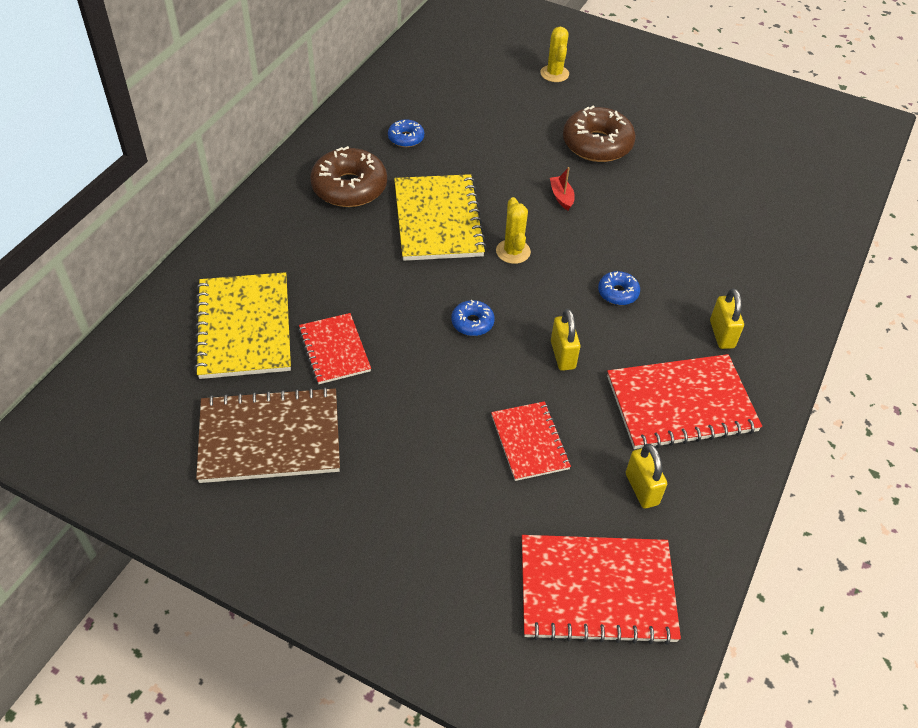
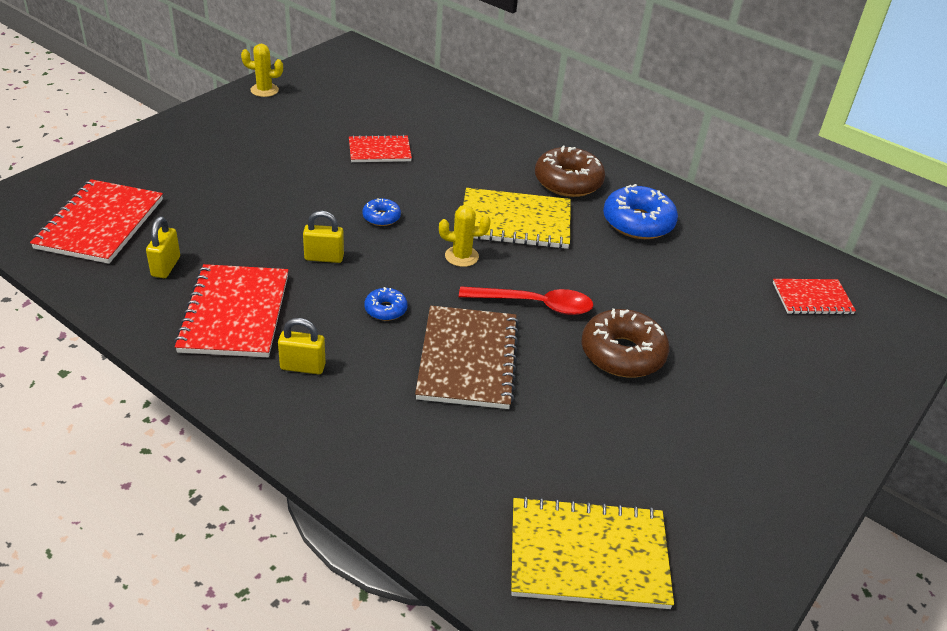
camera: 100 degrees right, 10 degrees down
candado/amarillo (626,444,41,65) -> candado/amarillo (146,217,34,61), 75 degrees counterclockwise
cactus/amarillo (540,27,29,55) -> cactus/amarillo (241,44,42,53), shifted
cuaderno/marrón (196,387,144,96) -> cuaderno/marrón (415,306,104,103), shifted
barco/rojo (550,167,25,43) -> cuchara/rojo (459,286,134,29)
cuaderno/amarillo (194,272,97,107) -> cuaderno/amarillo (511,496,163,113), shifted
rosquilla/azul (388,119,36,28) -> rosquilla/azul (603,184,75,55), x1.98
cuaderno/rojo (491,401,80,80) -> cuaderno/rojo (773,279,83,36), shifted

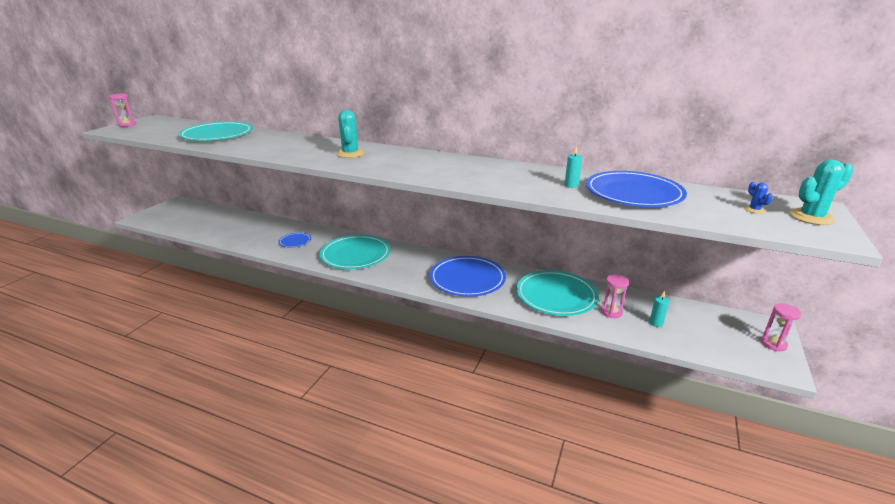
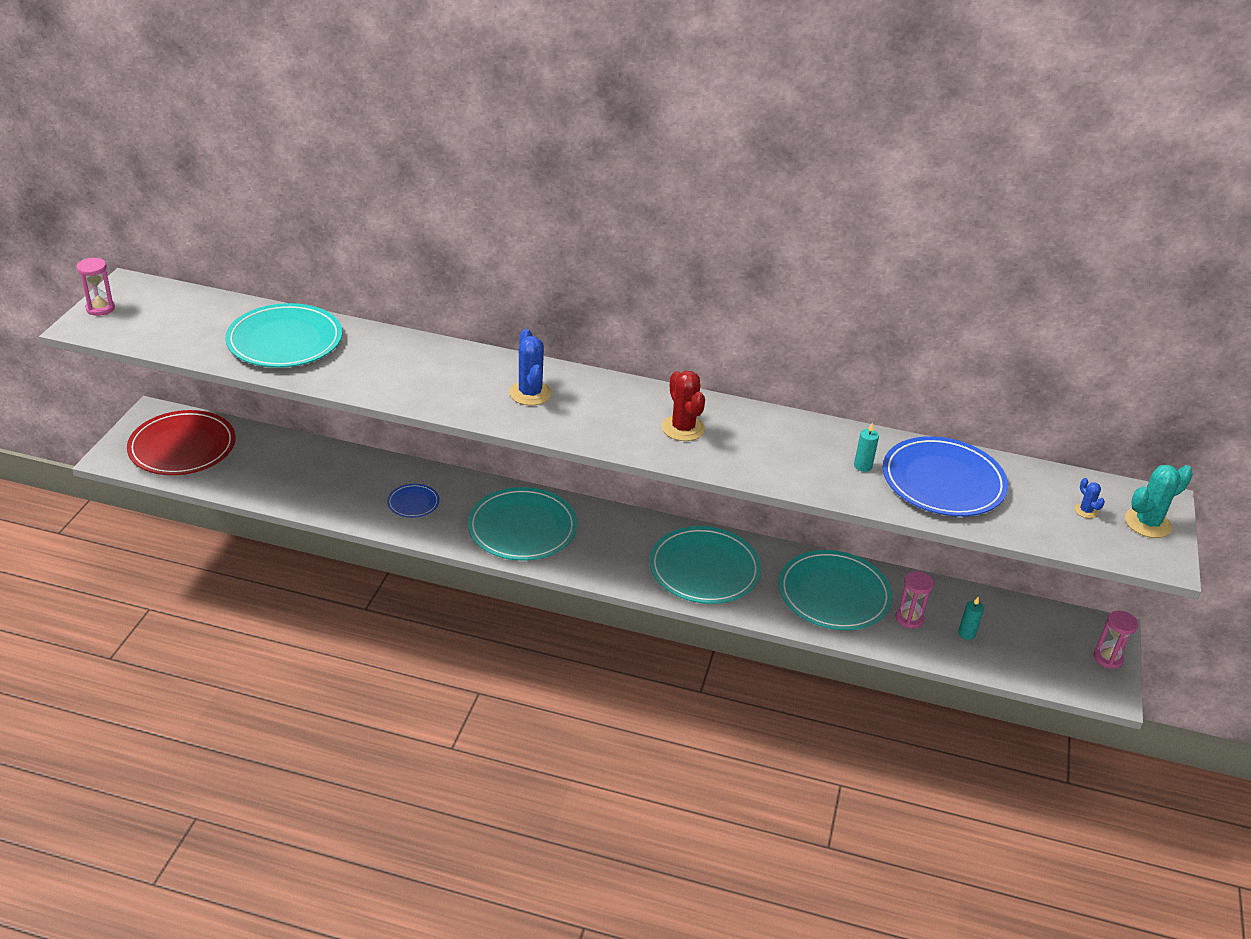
camera: 10 degrees left, 10 degrees up
none -> plato/rojo (127,410,109,65)
cactus/turquesa (336,110,29,48) -> cactus/azul (509,329,43,77)
plato/azul (430,256,76,41) -> plato/turquesa (649,526,112,78)
none -> cactus/rojo (662,371,43,70)

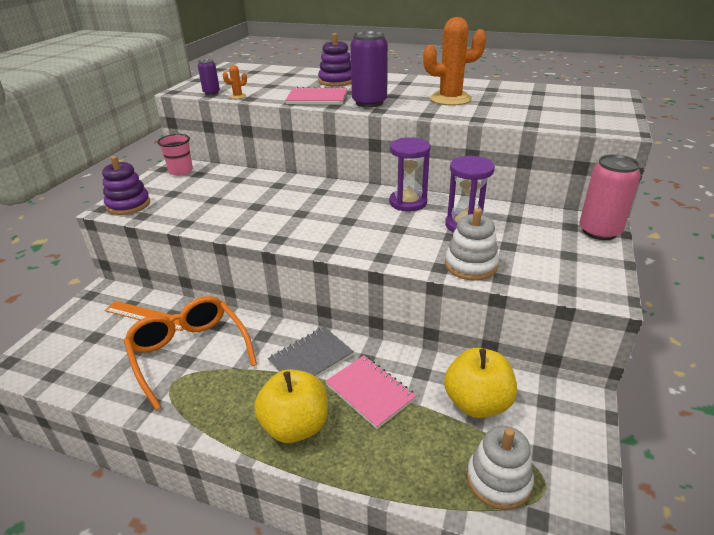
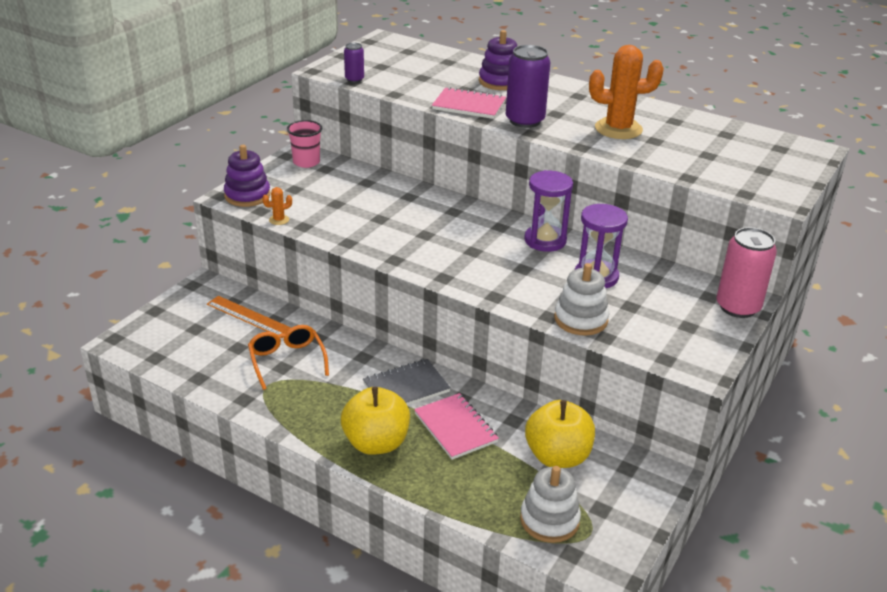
camera: 10 degrees right, 0 degrees up
gafas/naranja (124,296,133,114) -> gafas/naranja (248,325,81,65), x0.66
cactus/naranja (223,65,24,34) -> cactus/naranja (262,187,30,38), shifted

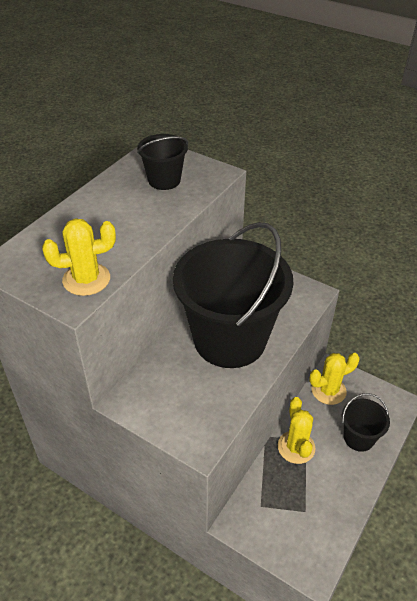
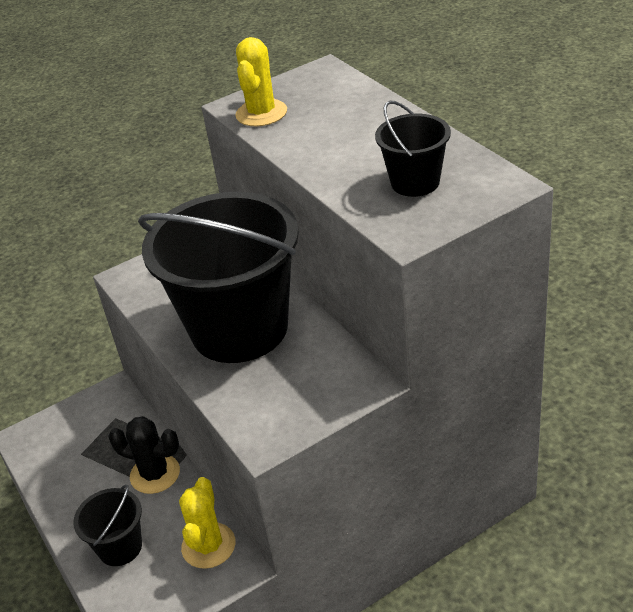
camera: 120 degrees right, 5 degrees down
cactus/amarillo (278,397,38,67) -> cactus/negro (108,416,72,78)

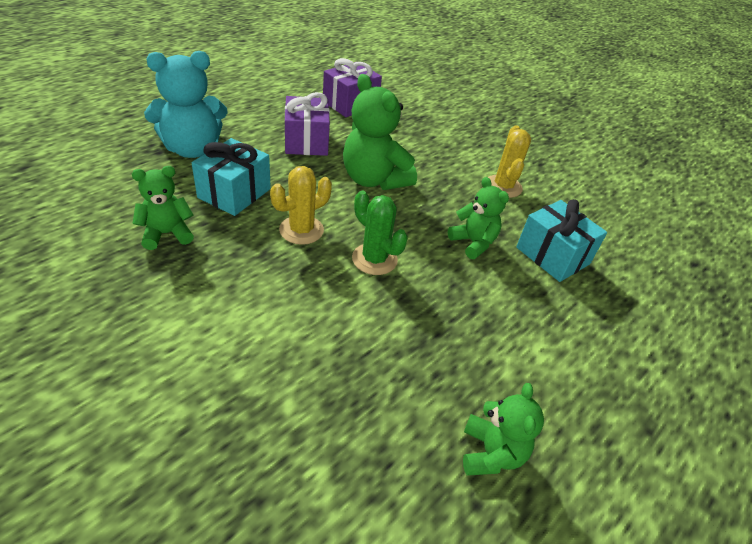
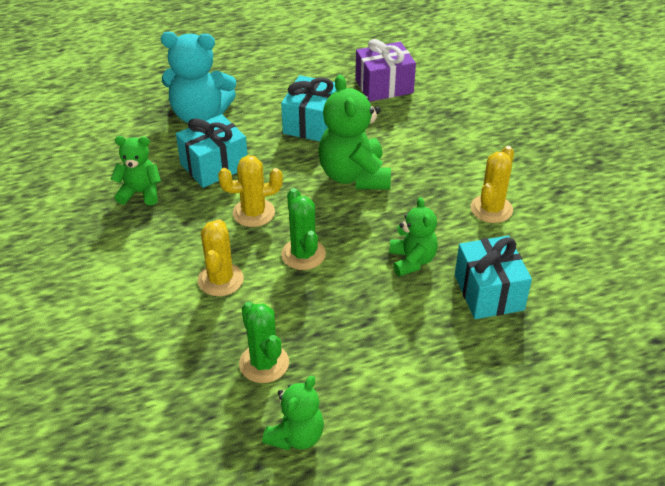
camera: 30 degrees right, 0 degrees up
none -> cactus/amarillo (198,219,46,77)
none -> cactus/verde (239,301,50,82)
regalo/morado (285,92,45,64) -> regalo/turquesa (281,75,56,66)

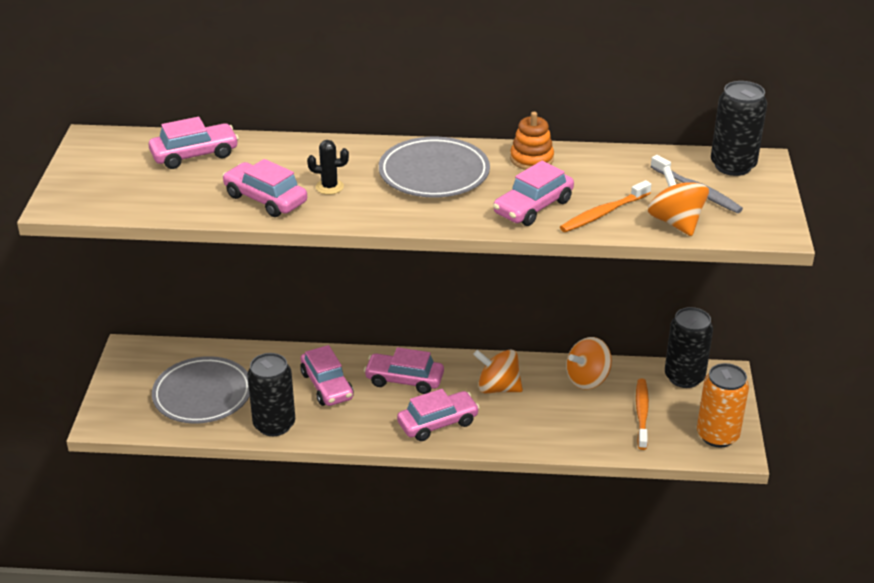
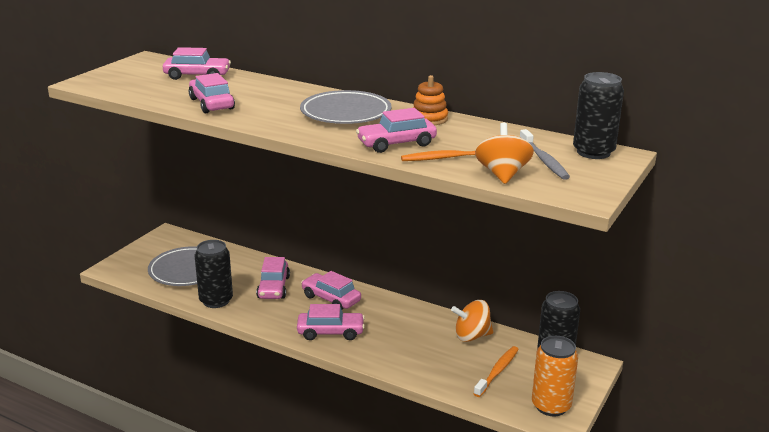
camera: 25 degrees right, 10 degrees down
cactus/negro (307,140,42,55) -> none
peonza/naranja (473,349,50,44) -> none

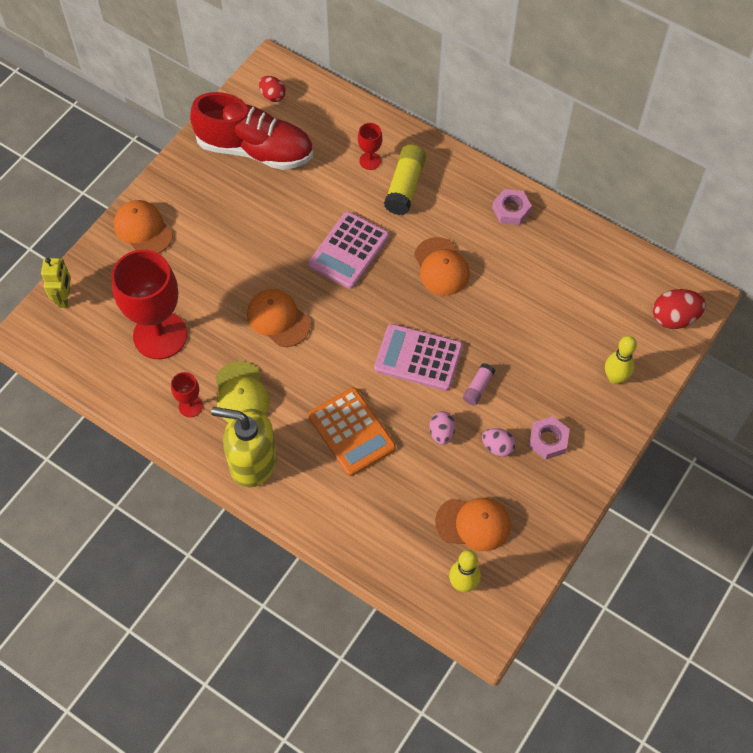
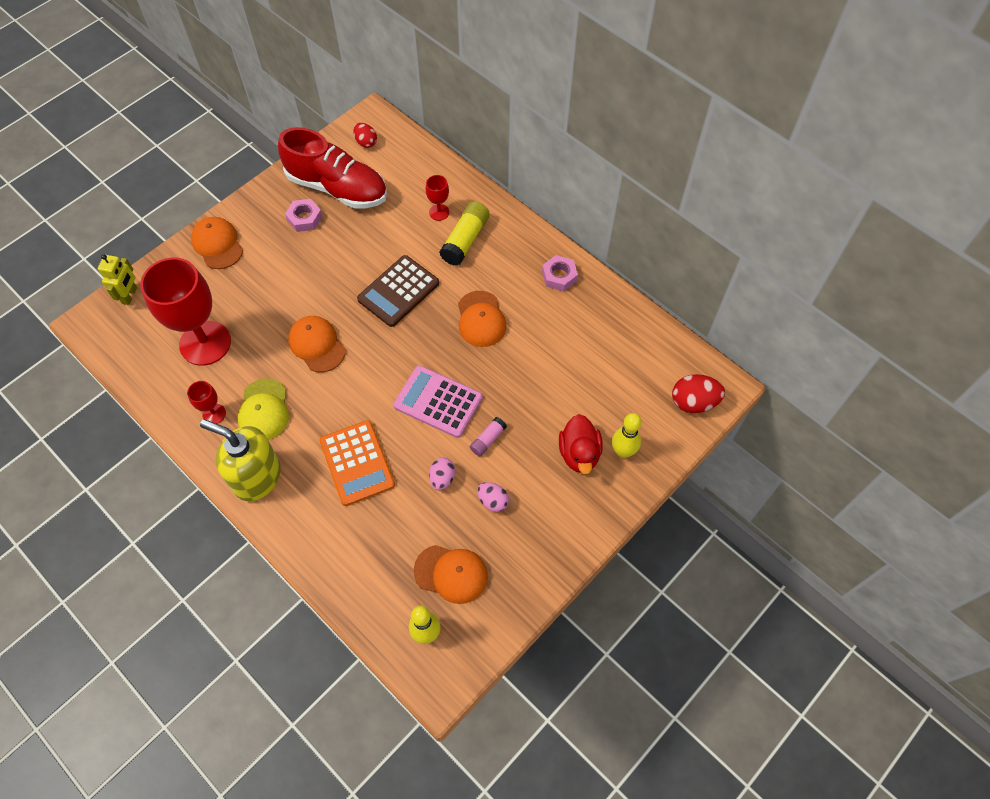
camera: 10 degrees right, 0 degrees up
tuerca/rosa (529,416,41,44) -> tuerca/rosa (285,199,38,33), shifted
calculadora/rosa (308,212,81,77) -> calculadora/marrón (357,255,82,72)
none -> pato/rojo (559,414,44,60)

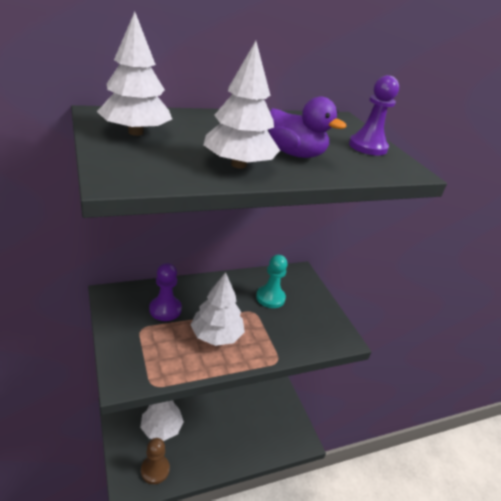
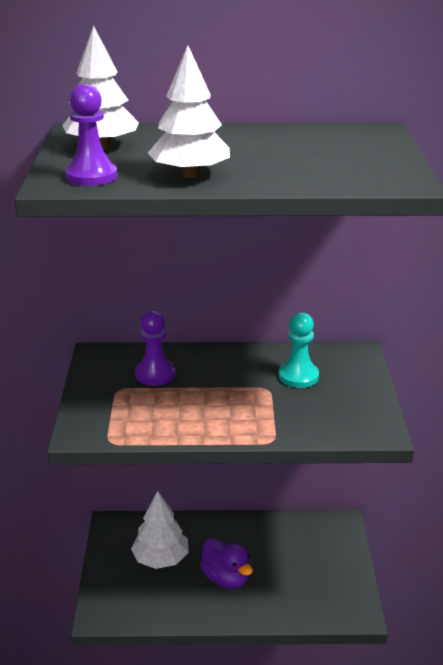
camera: 25 degrees right, 5 degrees down
peón/morado (349,75,50,81) -> peón/morado (65,84,52,102), shifted
pato/morado (268,96,79,62) -> pato/morado (200,538,53,51), shifted
peón/marrón (141,438,29,46) -> none
árbol/blanco (190,272,55,74) -> none

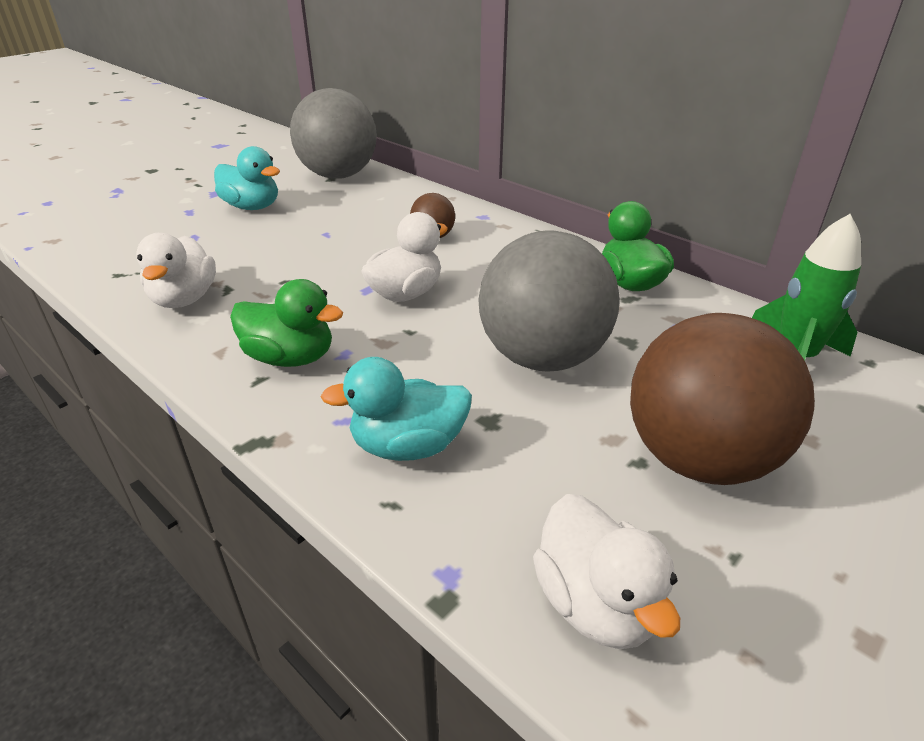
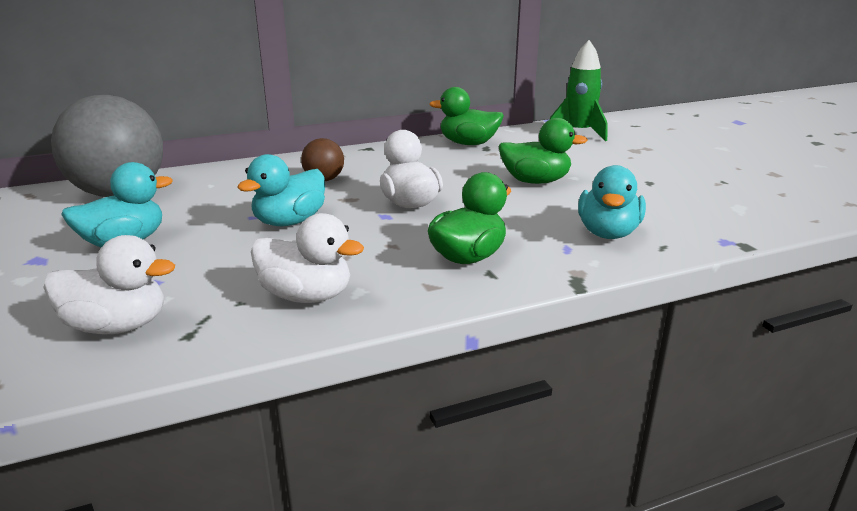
camera: 65 degrees left, 10 degrees down
pato/blanco (533,494,147,155) -> pato/blanco (43,235,132,99), shifted
none -> pato/turquesa (237,154,88,72)
pelota/gris (478,231,142,141) -> pato/verde (498,118,90,66)
pelota/marrón (630,313,185,172) -> none

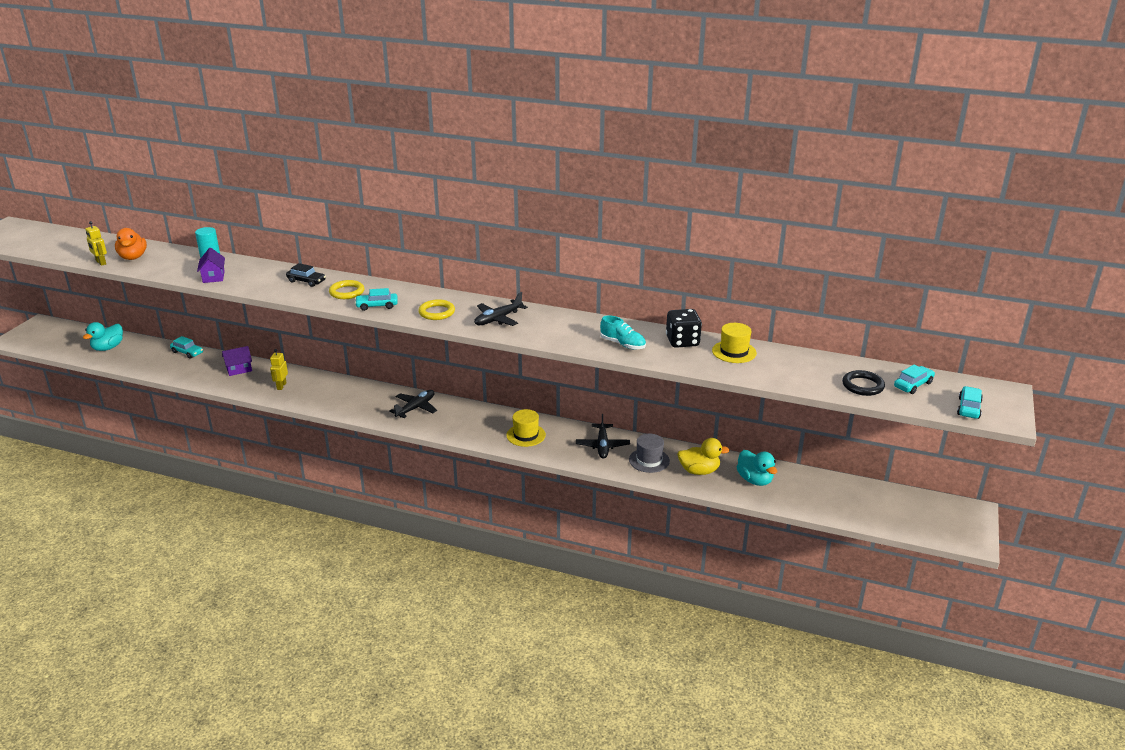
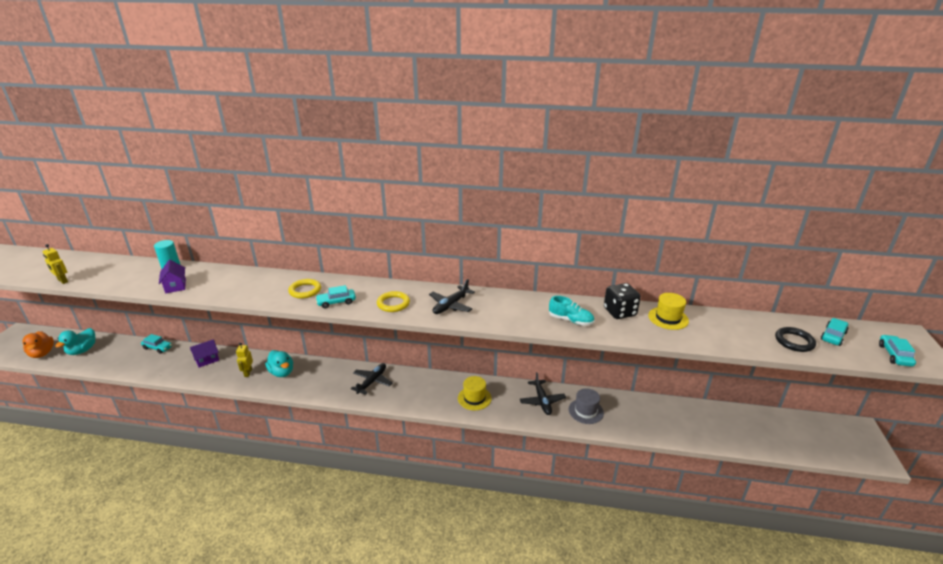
camera: 10 degrees left, 0 degrees up
pato/naranja (115,228,32,32) -> pato/naranja (22,331,32,27), shifted
pato/turquesa (737,450,40,36) -> pato/turquesa (265,350,28,27), shifted
coche/negro (286,263,40,24) -> none
pato/amarillo (677,438,53,37) -> none

